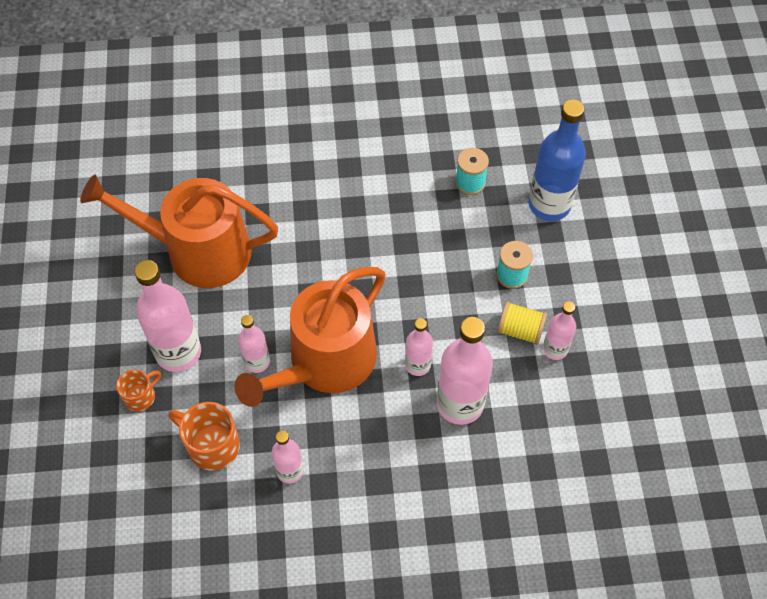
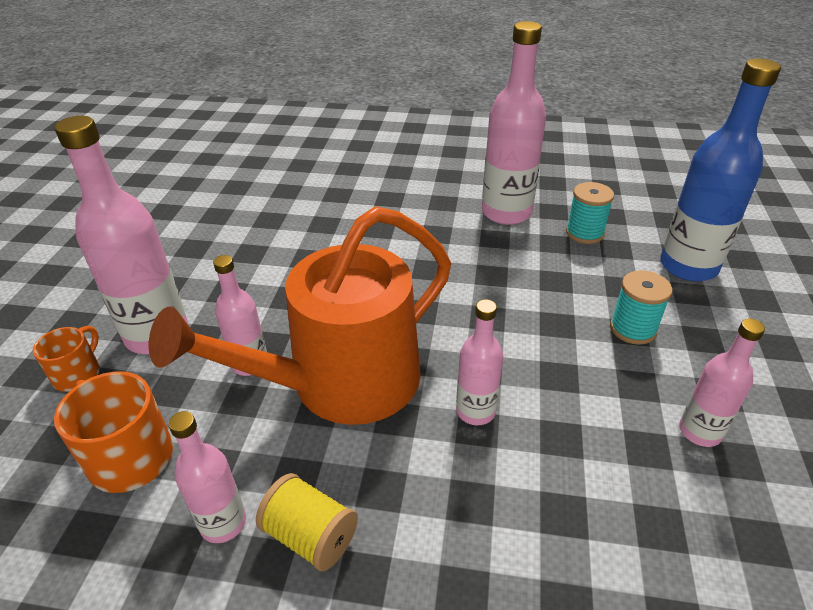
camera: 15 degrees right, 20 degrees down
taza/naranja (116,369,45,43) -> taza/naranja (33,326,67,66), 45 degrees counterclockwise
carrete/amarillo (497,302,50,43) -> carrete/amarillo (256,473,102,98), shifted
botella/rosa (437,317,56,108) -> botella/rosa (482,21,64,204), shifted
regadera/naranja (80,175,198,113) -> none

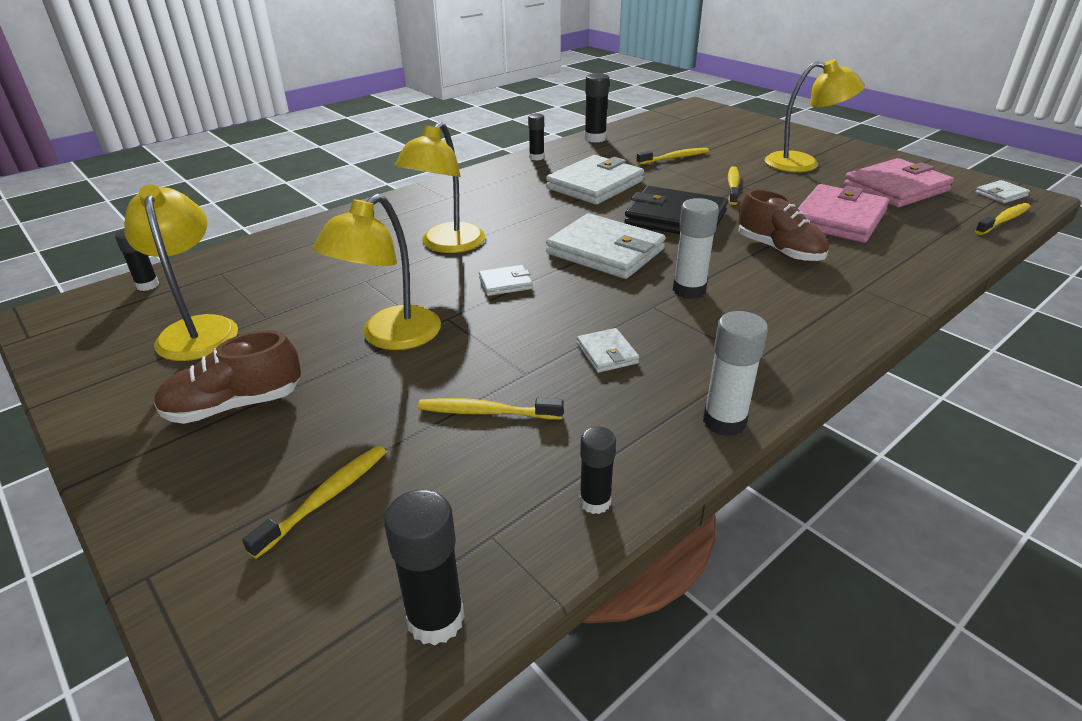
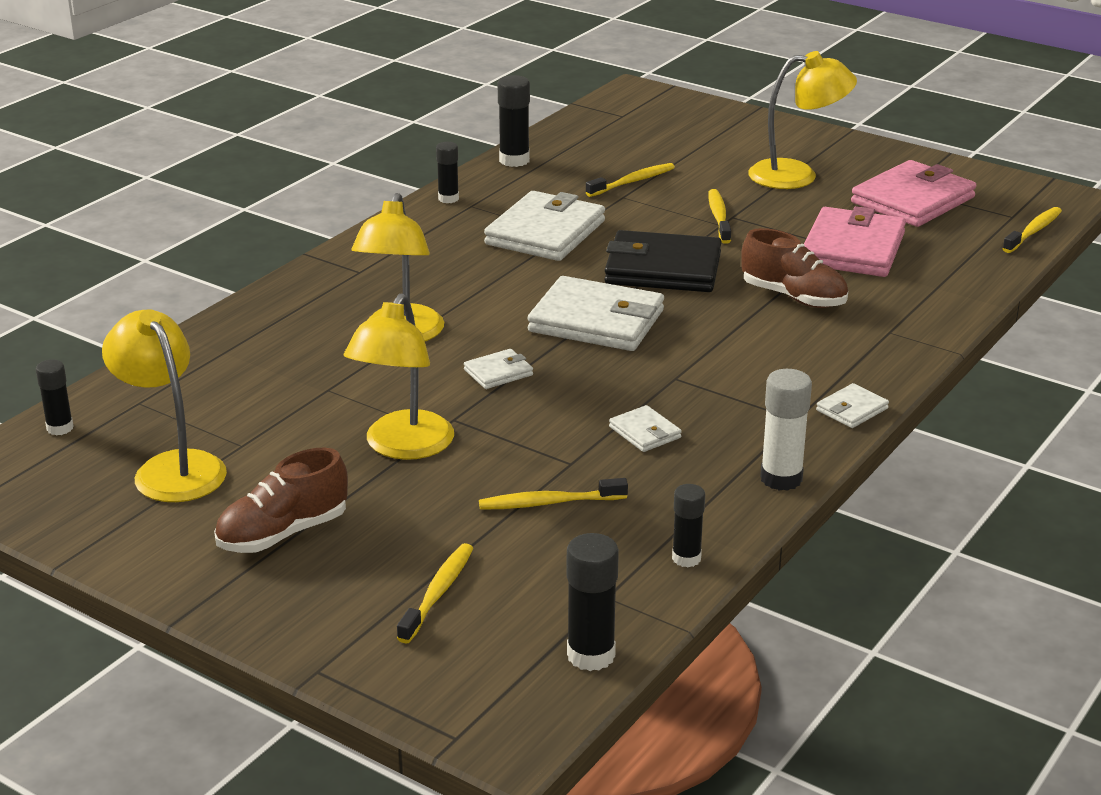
camera: 15 degrees left, 5 degrees down
cartera/blanco (976,180,54,23) -> cartera/blanco (816,383,73,45), shifted
barra de pegamento/blanco (673,198,46,101) -> none

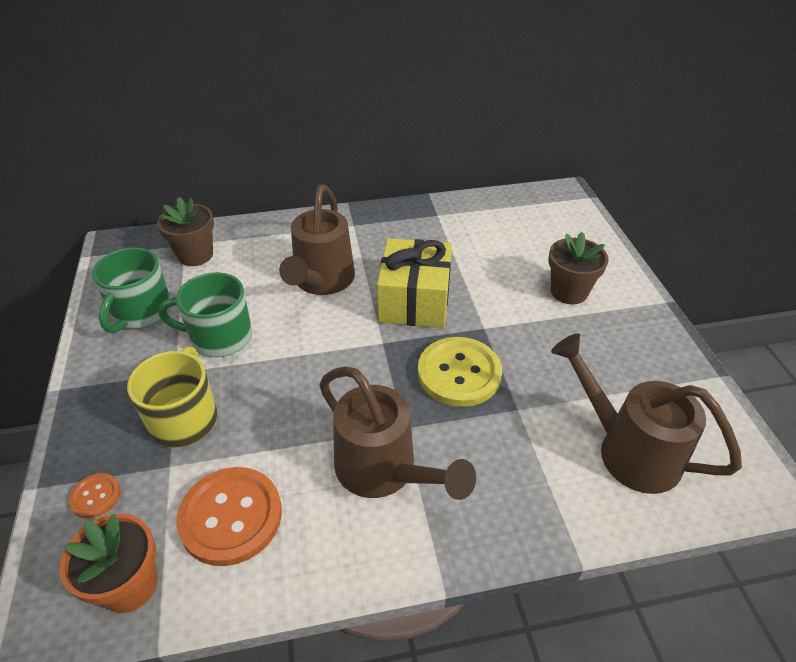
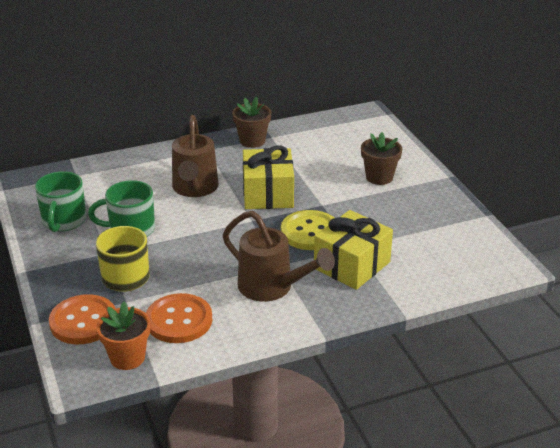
camera: 10 degrees left, 10 degrees down
botón/naranja (69,473,51,46) -> botón/naranja (49,294,67,50), x2.08
maceta/marrón (157,197,57,69) -> maceta/marrón (232,97,39,51), shifted
none -> regalo/amarillo (314,210,79,80)
regadera/marrón (551,333,191,161) -> none

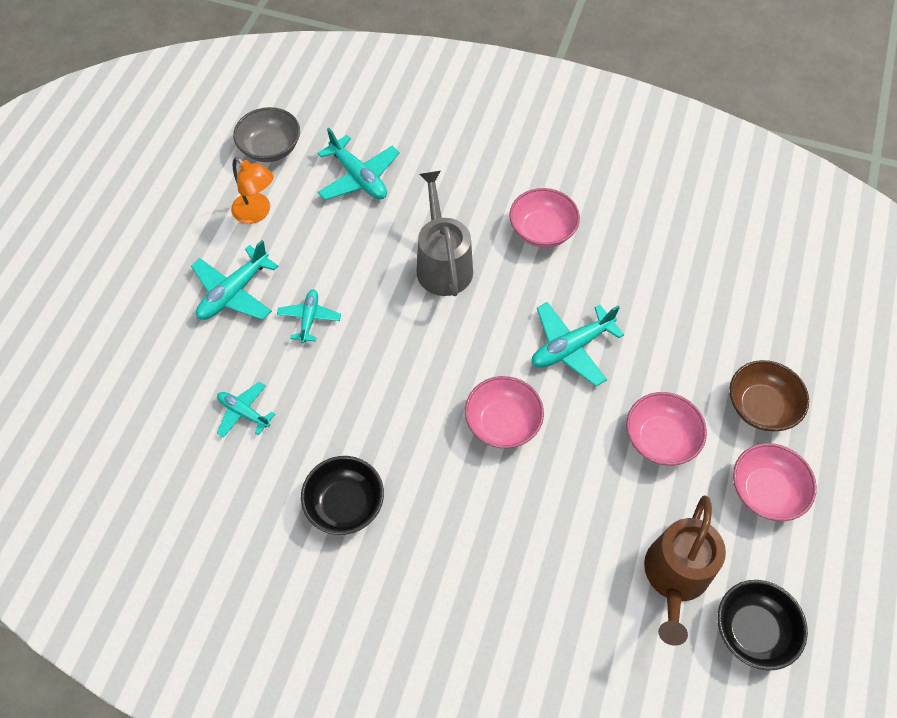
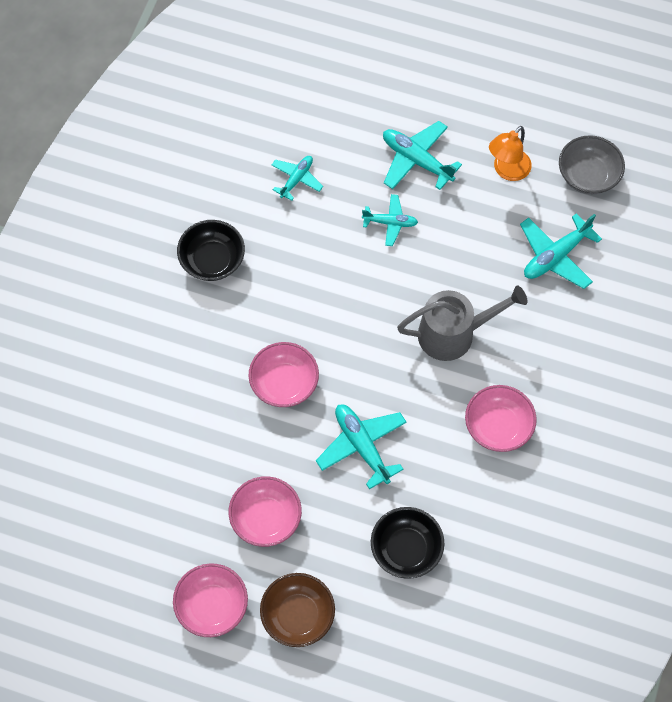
camera: 90 degrees right, 5 degrees up
cuenco/negro (718,580,90,90) -> cuenco/negro (371,507,73,72), shifted
regadera/marrón (644,495,82,151) -> none

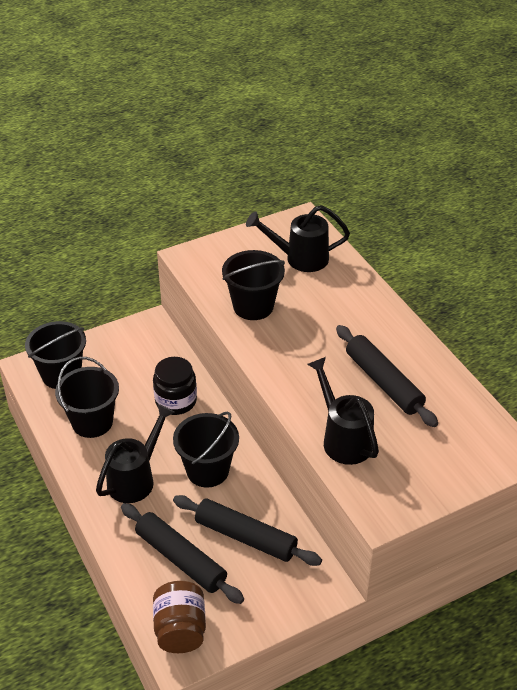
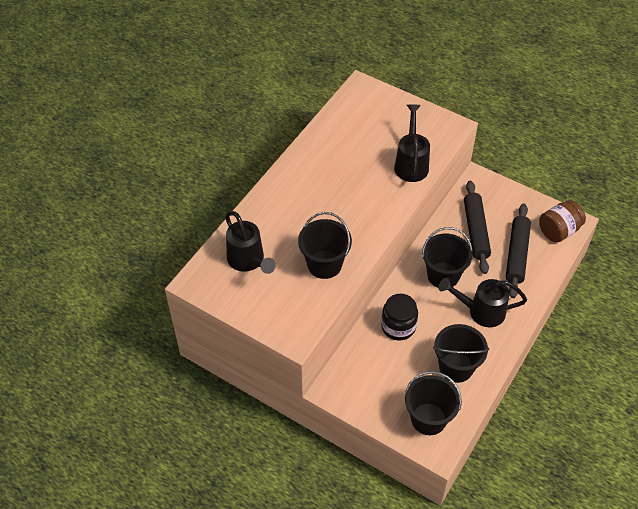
camera: 120 degrees left, 10 degrees up
regadera/negro (307,357,72,108) -> regadera/negro (394,104,36,78), 150 degrees clockwise
rodillo/negro (336,325,102,102) -> none

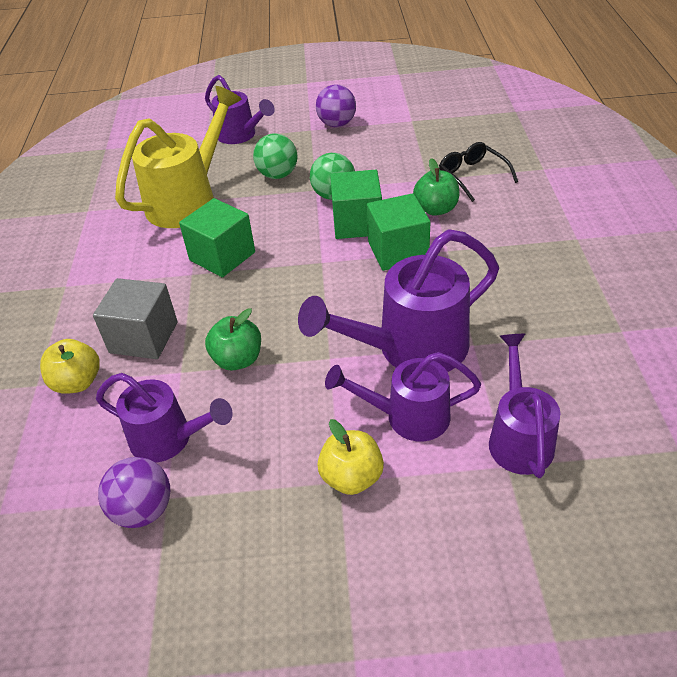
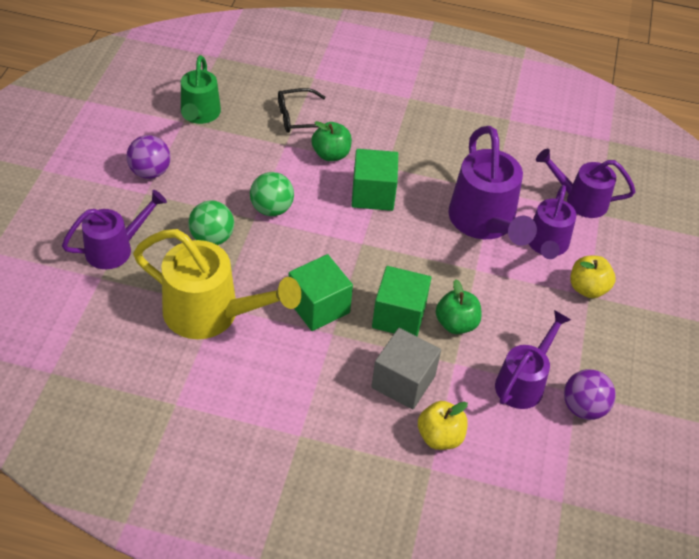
camera: 80 degrees left, 5 degrees up
regadera/amarillo (115,86,127,142) -> regadera/amarillo (133,229,168,110), 150 degrees clockwise
none -> regadera/verde (181,55,40,69)
cubo/verde (330,170,52,69) -> cubo/verde (372,266,59,70), shifted

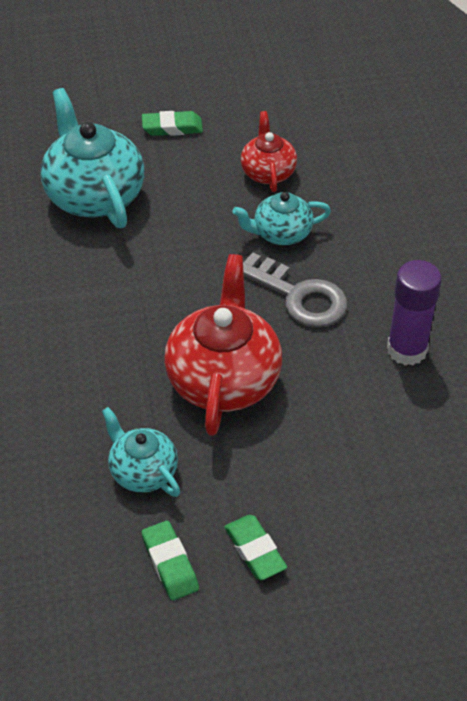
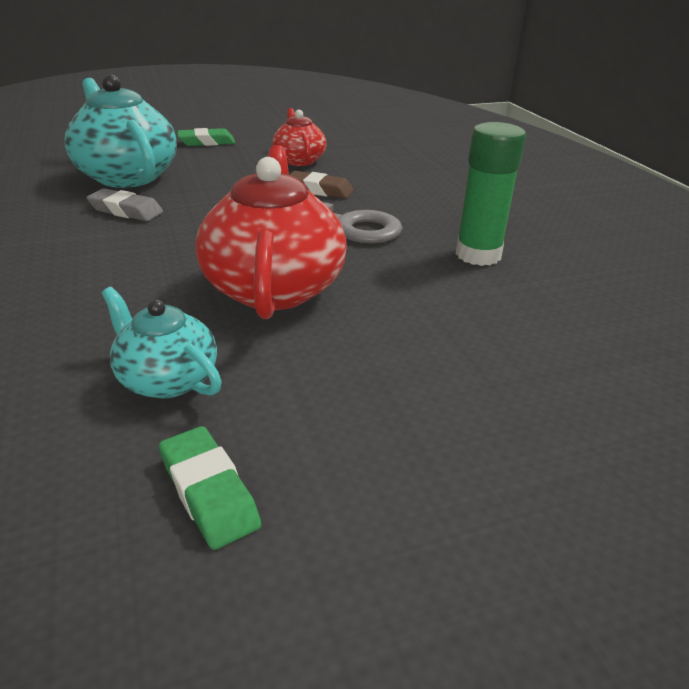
camera: 10 degrees left, 15 degrees down
none -> goma de borrar/gris (86,188,77,33)
tetera/turquesa (232,192,99,53) -> goma de borrar/marrón (289,171,65,28)
barra de pegamento/morado (387,260,55,105) -> barra de pegamento/verde (456,122,70,144)
goma de borrar/verde (224,515,63,65) -> none

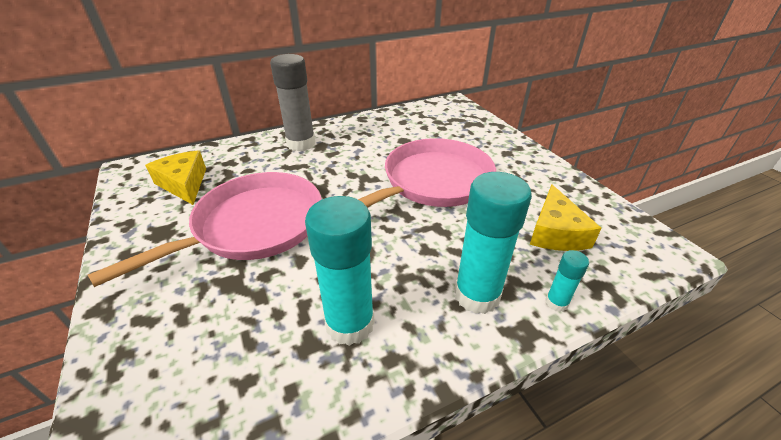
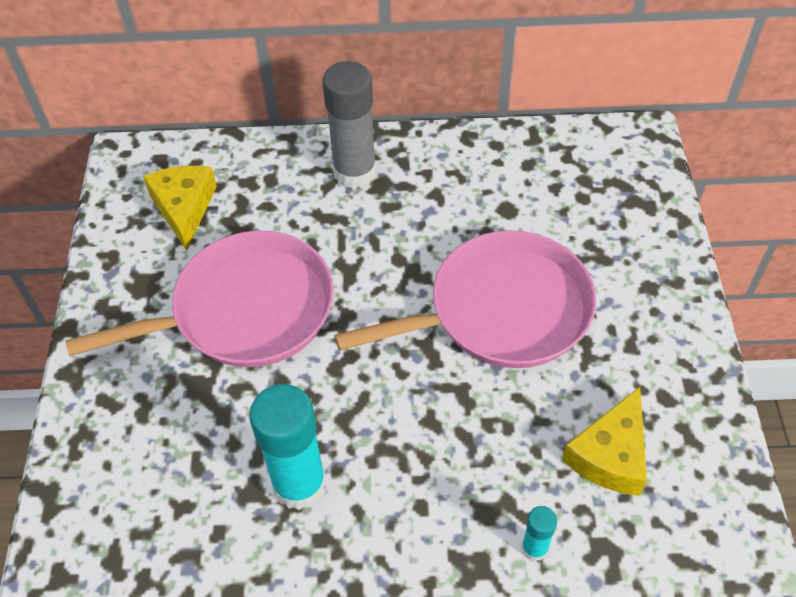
camera: 25 degrees right, 15 degrees up
barra de pegamento/turquesa (454,172,78,142) -> none

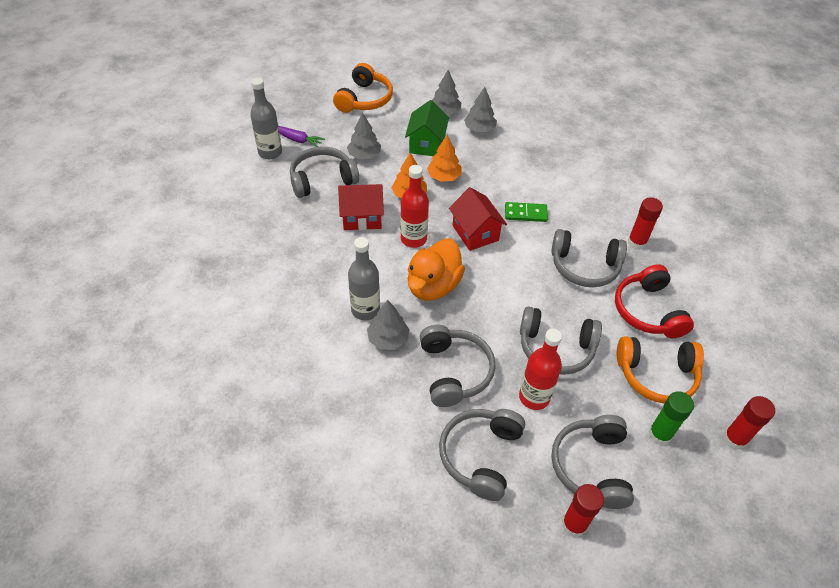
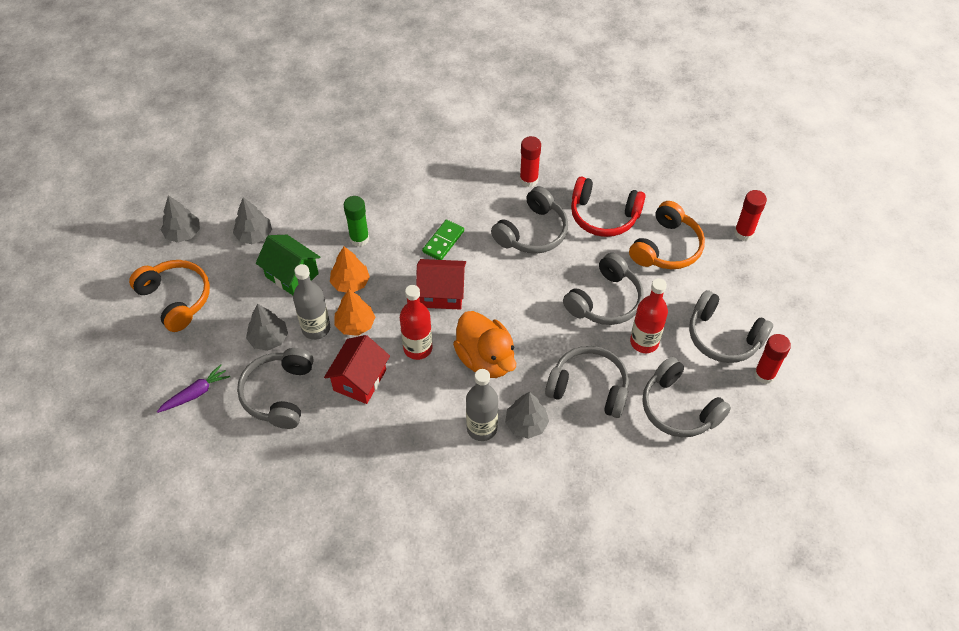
camera: 60 degrees left, 5 degrees up
árbol/gris (464,87,33,45) -> árbol/gris (161,195,39,48), shifted
botella/gris (250,78,32,81) -> botella/gris (293,264,37,76), shifted
barra de pegamento/verde (648,391,46,54) -> barra de pegamento/verde (344,196,25,51), shifted

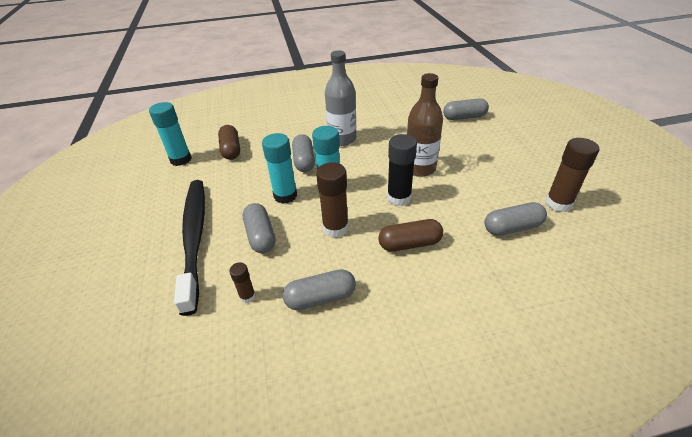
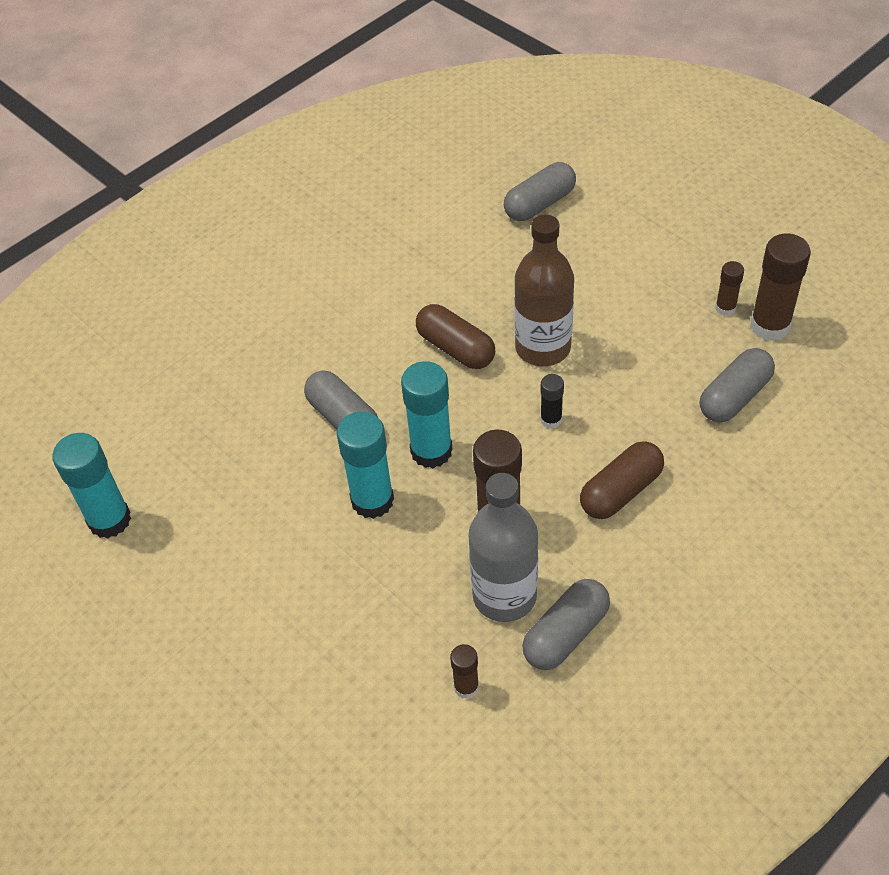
camera: 30 degrees left, 10 degrees up
cápsula/marrón (218,125,22,35) -> cápsula/marrón (416,304,79,65), shifted
botella/gris (325,51,31,95) -> botella/gris (468,473,70,149), shifted
barra de pegamento/negro (387,134,30,72) -> barra de pegamento/negro (540,374,24,55), x0.53
none -> barra de pegamento/marrón (715,261,29,55)
cepillo de dientes/negro (174,180,31,136) -> none
cápsula/gris (243,203,33,50) -> none

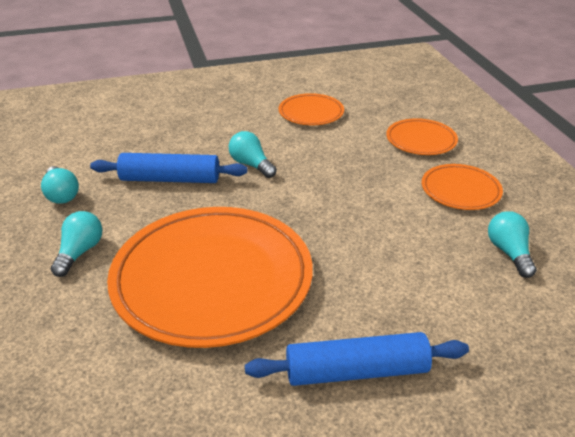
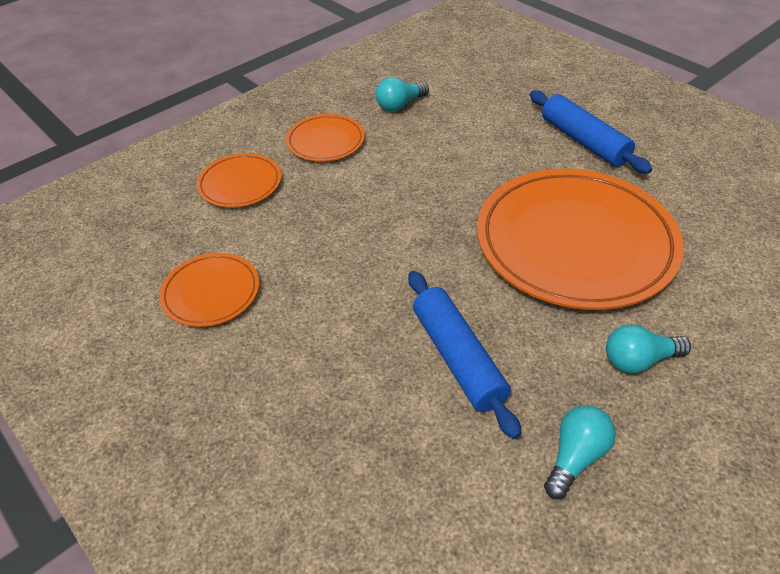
camera: 115 degrees left, 10 degrees up
bombilla/turquesa (229,131,48,47) -> none

